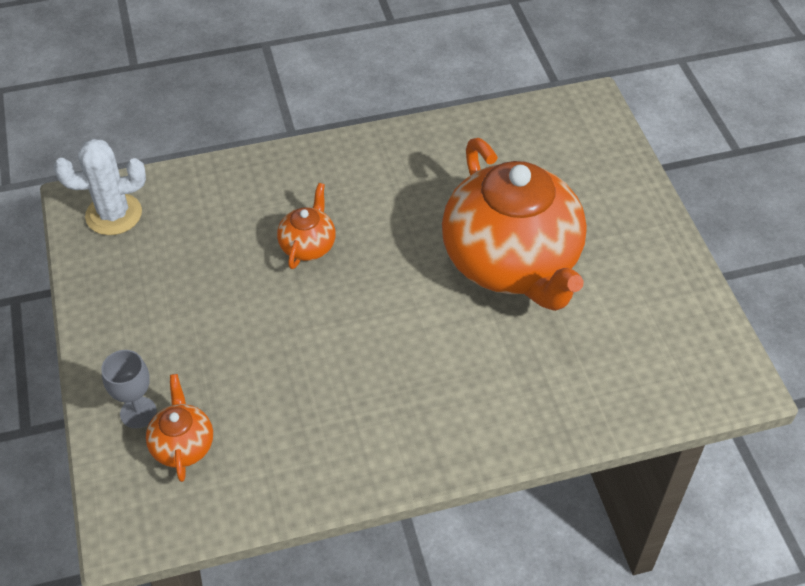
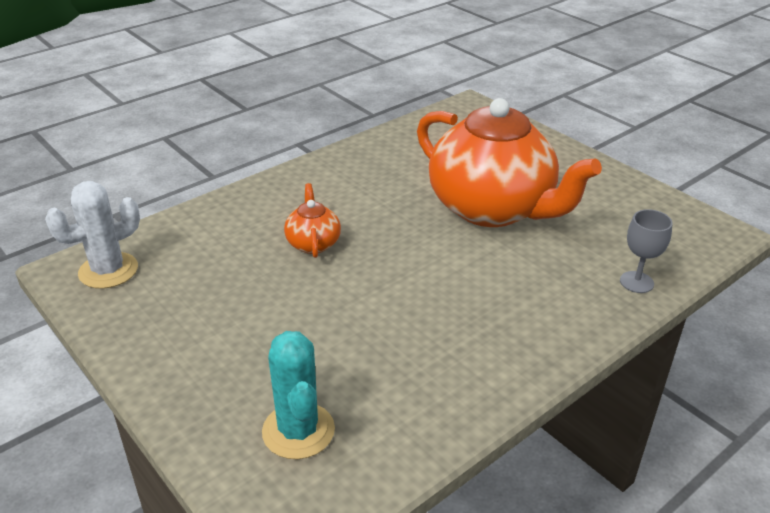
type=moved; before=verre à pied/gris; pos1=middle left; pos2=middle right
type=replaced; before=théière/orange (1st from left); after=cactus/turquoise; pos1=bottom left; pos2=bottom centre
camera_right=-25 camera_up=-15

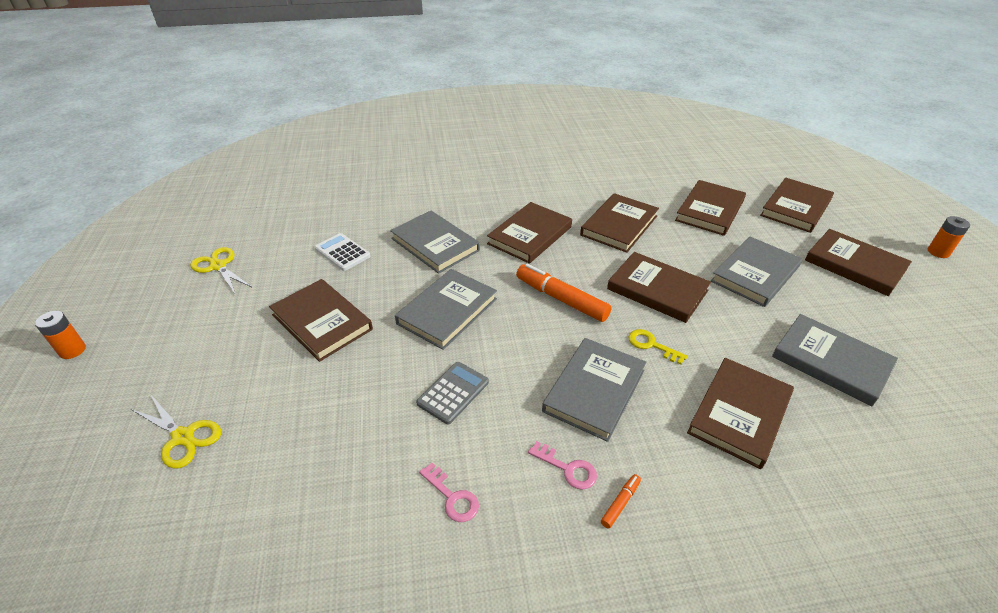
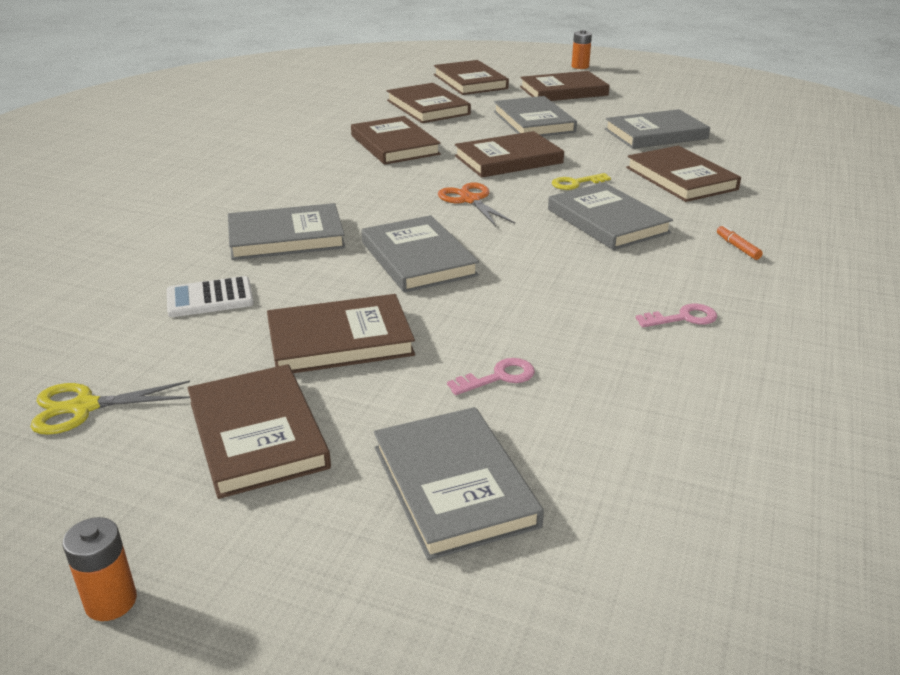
type=removed; before=calculatrice/gris; pos1=centre
type=moved; before=livre/marron (2nd from left in the first image); after=livre/marron (1st from left); pos1=centre; pos2=middle left
type=moved; before=clé/rose (2nd from left in the first image); after=clé/rose (1st from left); pos1=bottom centre; pos2=centre
type=replaced; before=ciseaux/jaune (1st from left); after=livre/gris (3rd from left); pos1=bottom left; pos2=bottom centre
type=replaced; before=feutre/orange (1st from left); after=ciseaux/orange; pos1=centre; pos2=top centre
camera_right=-60 camera_up=-10

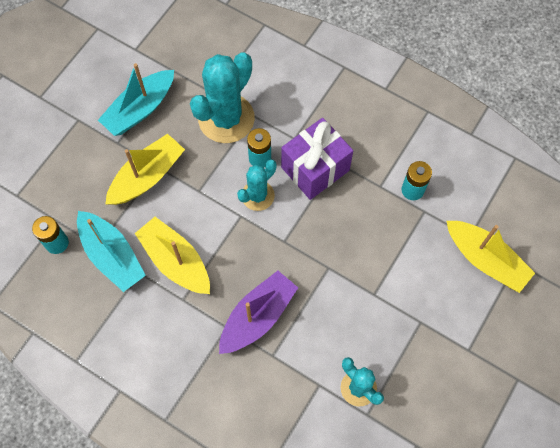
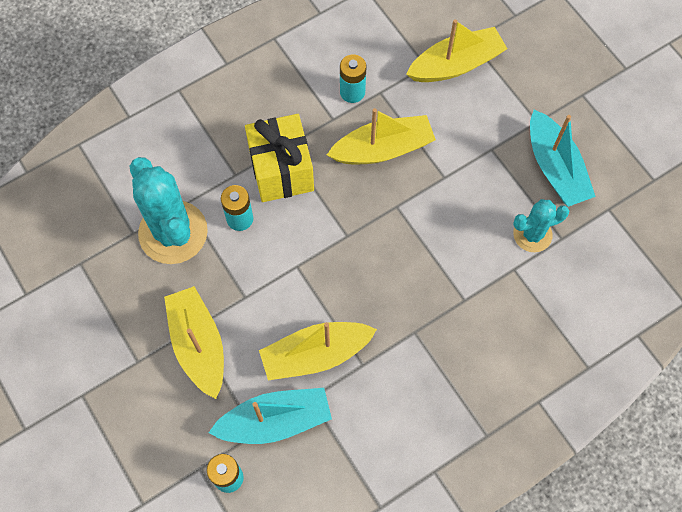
type=removed; before=bateau/violet; pos1=bottom centre
type=removed; before=cactus/turquoise (2nd from left); pos1=centre
type=added; after=bateau/jaune (3rd from left); pos2=top centre
type=moved; before=bateau/turquoise (2nd from left); pos1=top left; pos2=top right
type=recoloured; before=cadeau/violet; after=cadeau/jaune; pos1=centre; pos2=top centre
camera_right=-65 camera_up=0

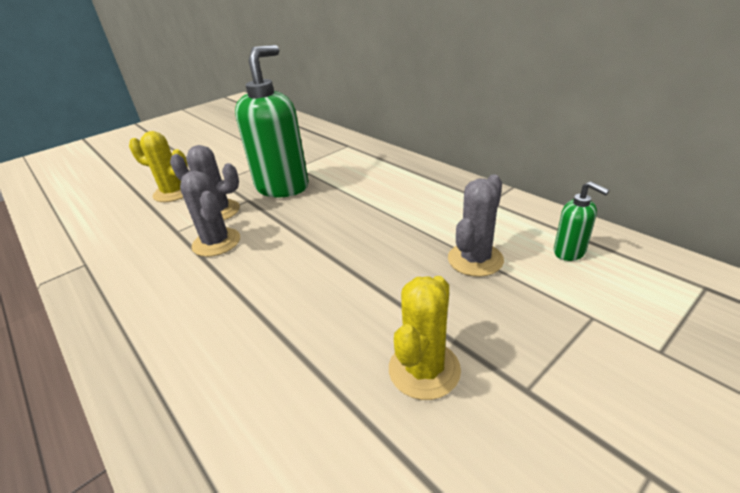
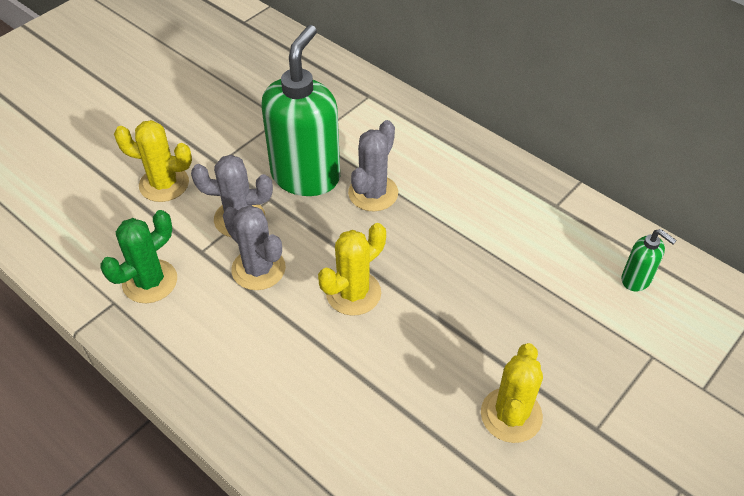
type=added; after=cactus/vert; pos2=middle left
type=added; after=cactus/jaune (2nd from left); pos2=centre
type=moved; before=cactus/gris (3rd from left); pos1=centre; pos2=top centre
camera_right=-10 camera_up=15

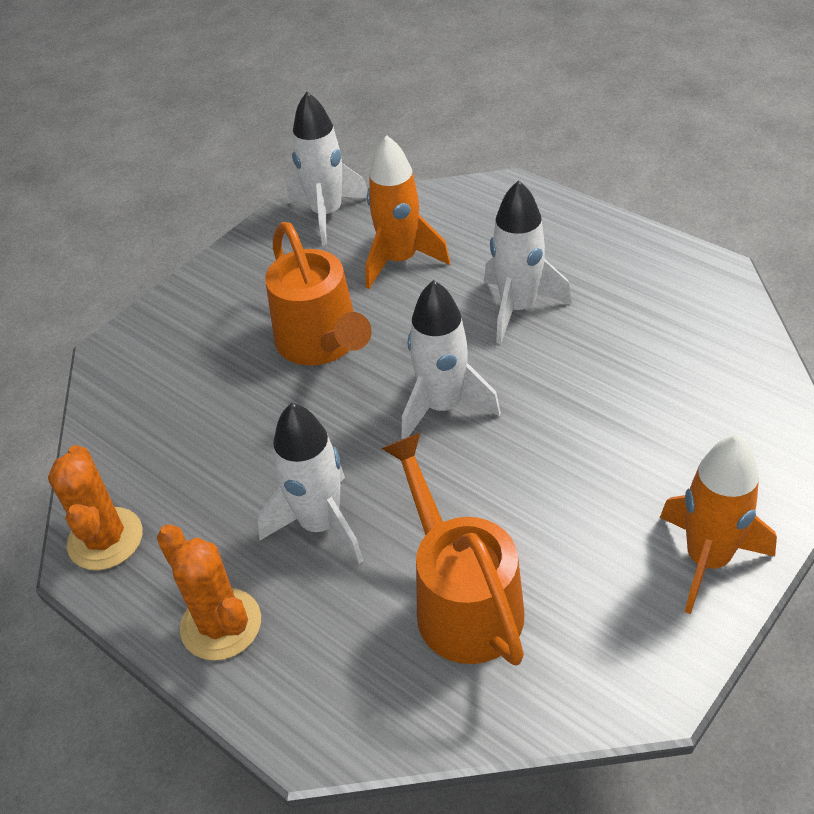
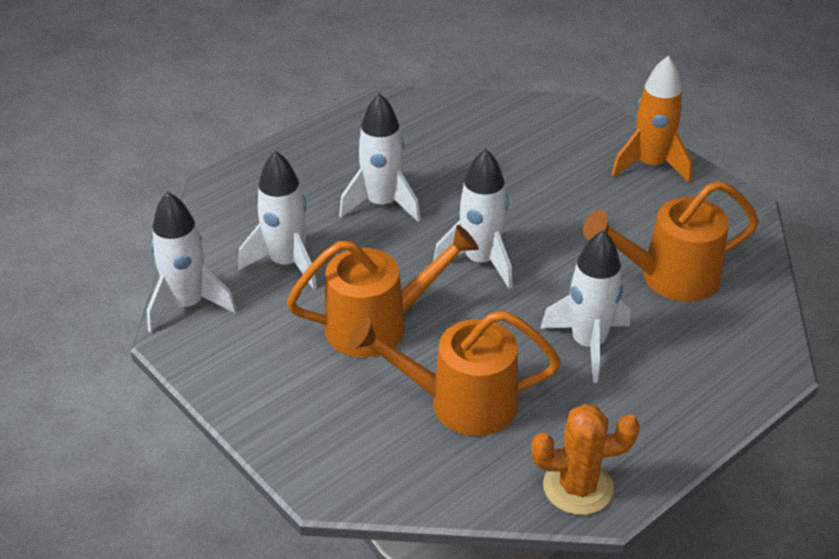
type=removed; before=cactus/orange (2nd from left); pos1=bottom left
type=added; after=arrosoir/orange (2nd from left); pos2=bottom centre
type=recoloured; before=fusée/orange (1st from left); after=fusée/blanc (2nd from left); pos1=top centre; pos2=middle left
camera_right=-85 camera_up=-5

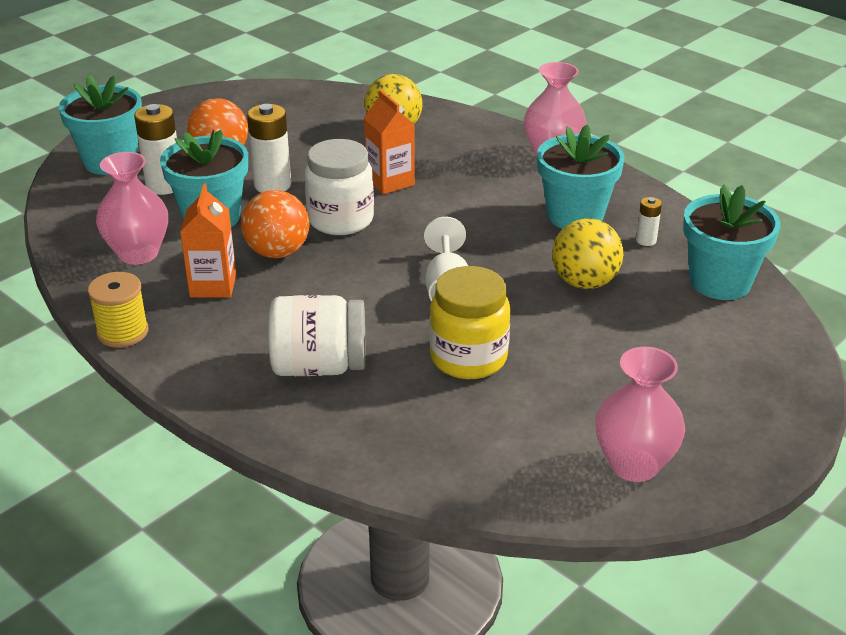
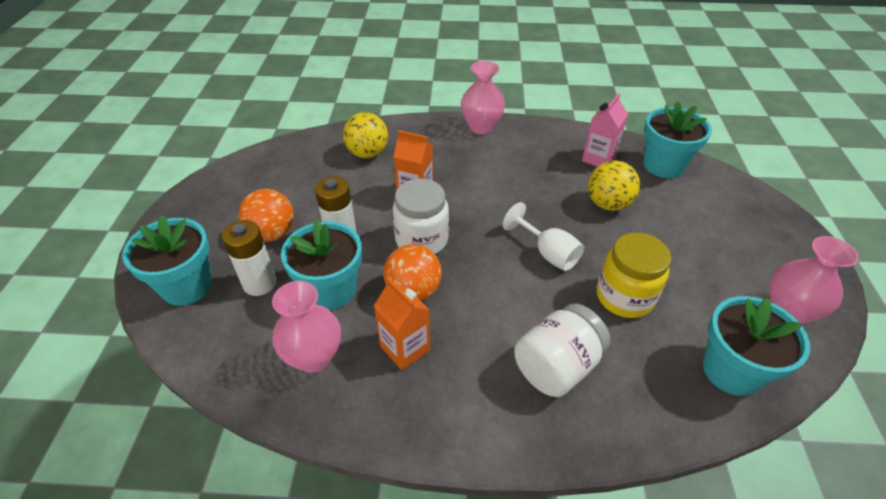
type=removed; before=bobine/jaune; pos1=middle left
type=moved; before=pot de fleurs/turquoise (3rd from left in the first image); after=pot de fleurs/turquoise (4th from left); pos1=top right; pos2=bottom right
type=replaced; before=pile/blanc (3rd from left); after=brique de lait/rose; pos1=middle right; pos2=top right
camera_right=-40 camera_up=10

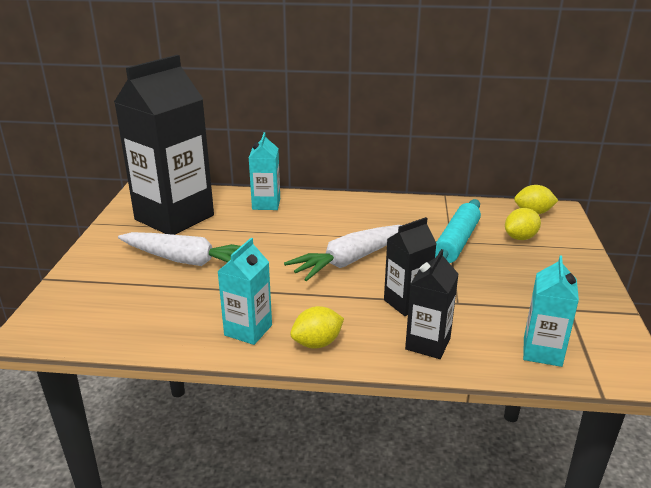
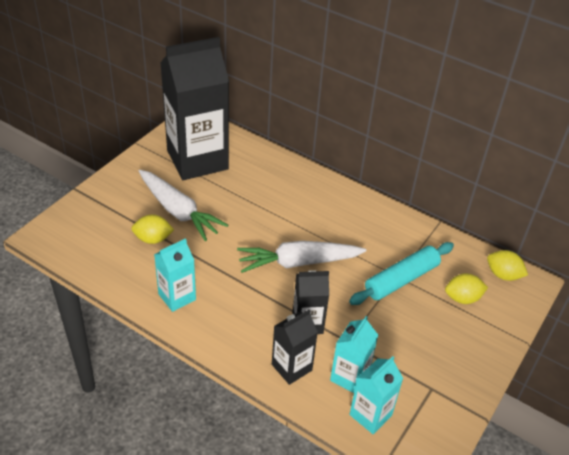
type=moved; before=brique de lait/turquoise (2nd from left); pos1=centre; pos2=bottom centre
type=moved; before=citron/jaune (1st from left); pos1=bottom centre; pos2=middle left
camera_right=25 camera_up=15

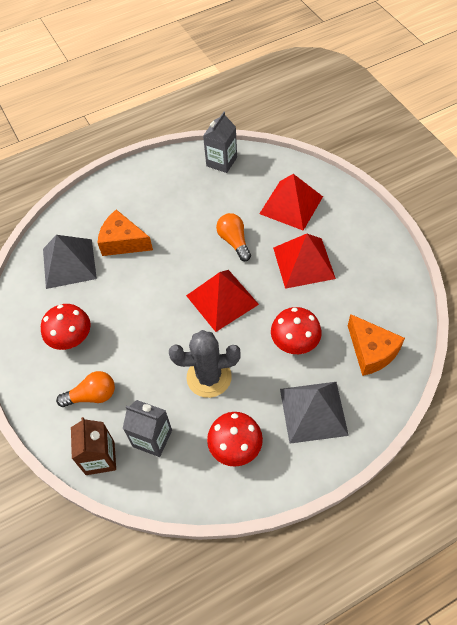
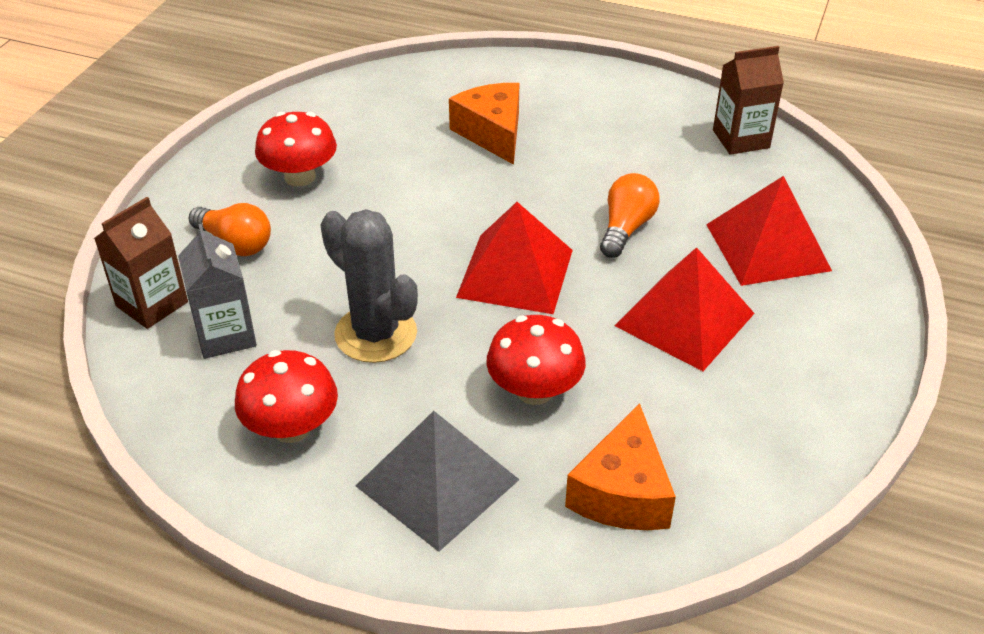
type=removed; before=pyramide/gris (1st from left); pos1=middle left
type=recoloured; before=brique de lait/gris (2nd from left); after=brique de lait/marron (2nd from left); pos1=top centre; pos2=top right
camera_right=45 camera_up=-15

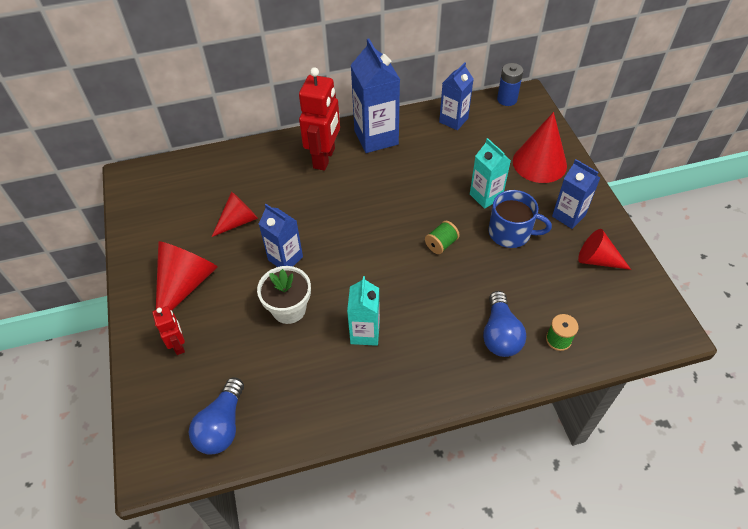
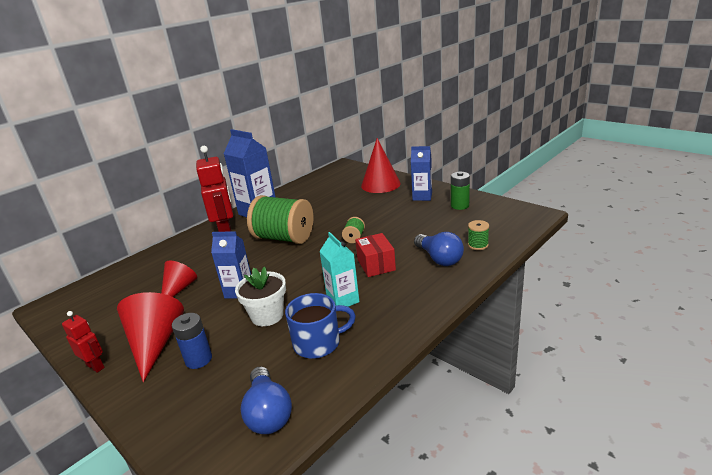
type=removed; before=brique de lait/bleu (3rd from left); pos1=top centre
type=removed; before=brique de lait/turquoise (2nd from left); pos1=top centre
type=added; after=bobine/vert (1st from left); pos2=centre
type=added; after=boîte/rouge; pos2=centre
type=moved; before=robot/rouge (1st from left); pos1=middle left; pos2=bottom left
type=moved; before=tasse/bleu; pos1=middle right; pos2=bottom centre
type=moved; before=pile/bleu; pos1=top right; pos2=bottom left
type=replaced; before=cône/rouge (4th from left); after=pile/vert; pos1=middle right; pos2=centre
camera_right=-30 camera_up=-25

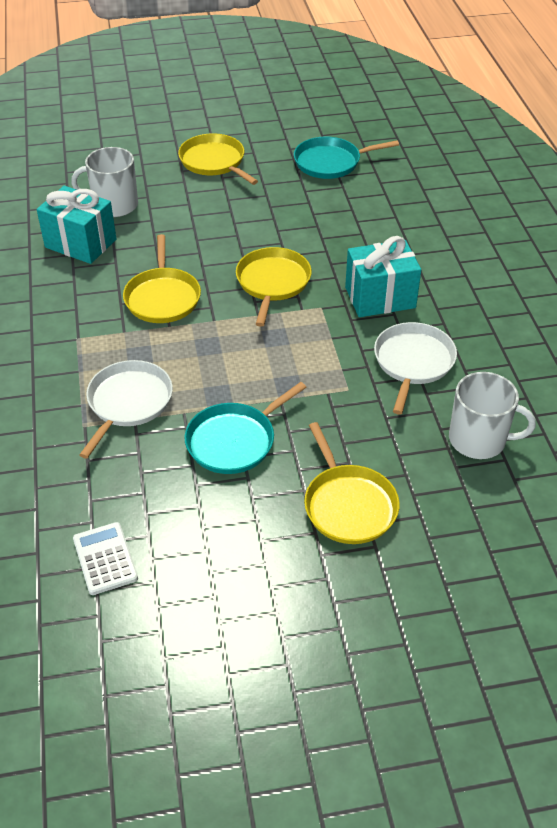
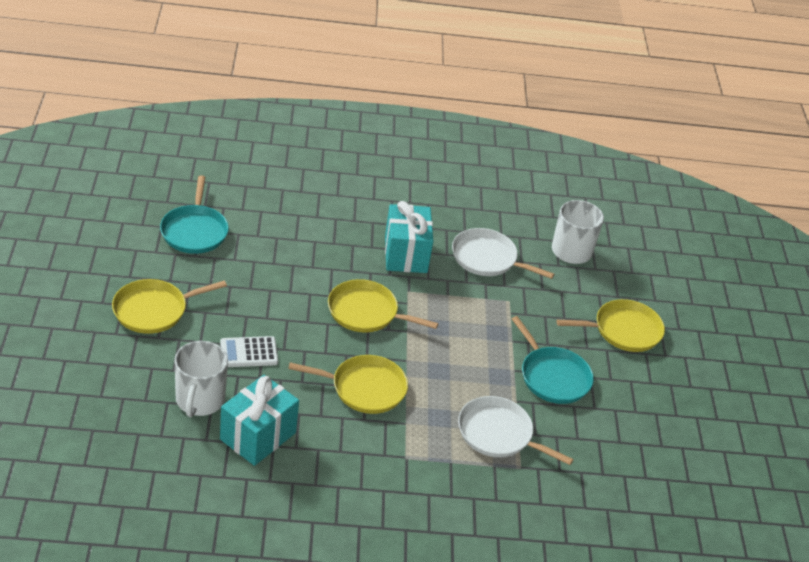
type=moved; before=calculatrice/blanc; pos1=bottom left; pos2=middle left
camera_right=-85 camera_up=-5

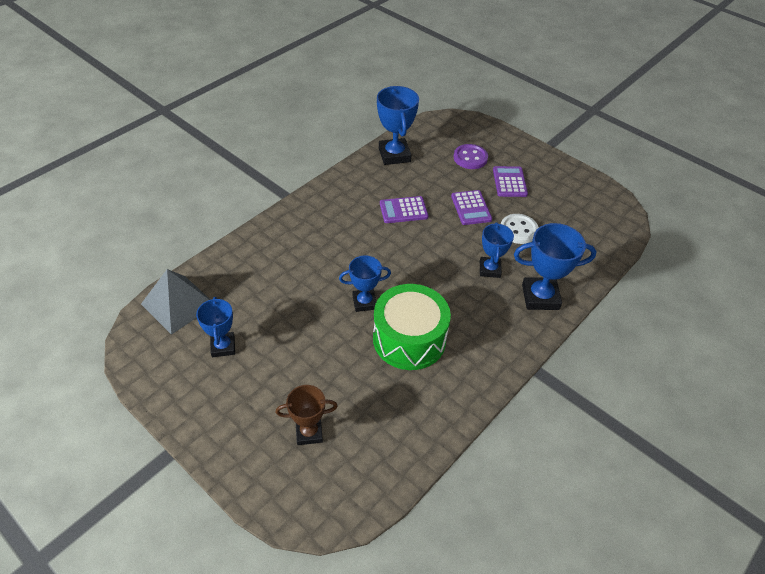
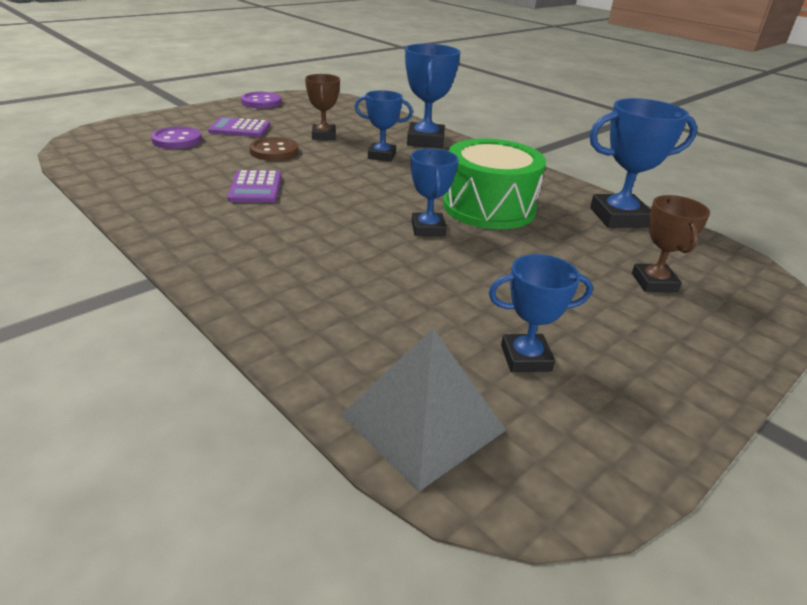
type=added; after=bouton/violet (2nd from left); pos2=top left
type=moved; before=trophée/bleu (3rd from left in the first image); after=trophée/bleu (5th from left); pos1=top centre; pos2=top right
type=replaced; before=calculatrice/violet (2nd from left); after=bouton/marron; pos1=centre; pos2=top centre
type=replaced; before=bouton/blanc; after=trophée/marron (1st from left); pos1=middle right; pos2=top centre
camera_right=-85 camera_up=-15

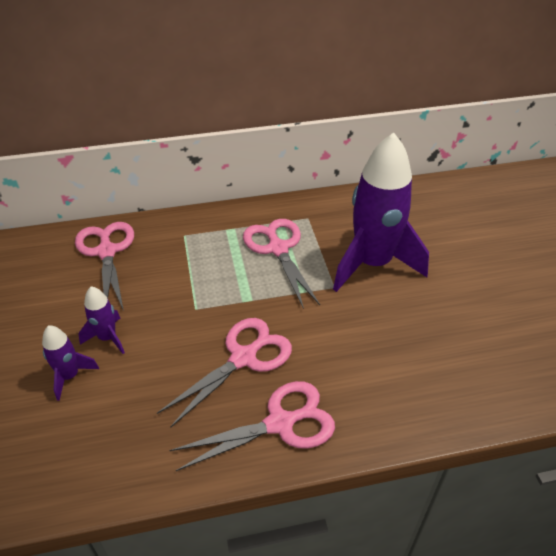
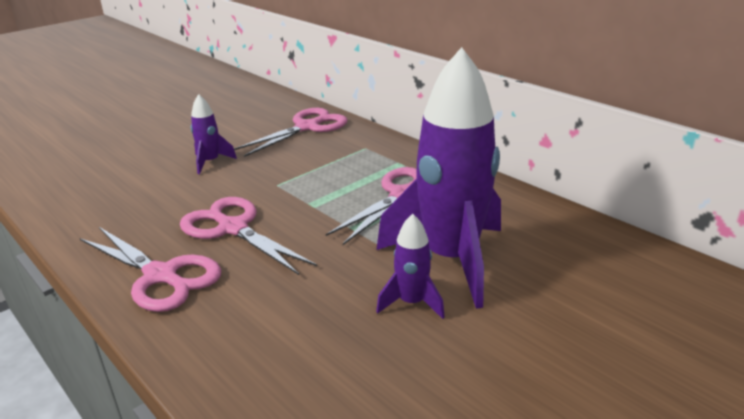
type=moved; before=fusée/violet (1st from left in the first image); after=fusée/violet (2nd from left); pos1=middle left; pos2=centre
type=turned; before=ciseaux/rose (2nd from left); pos1=bottom centre; pos2=centre; turn=-150
camera_right=60 camera_up=-15

